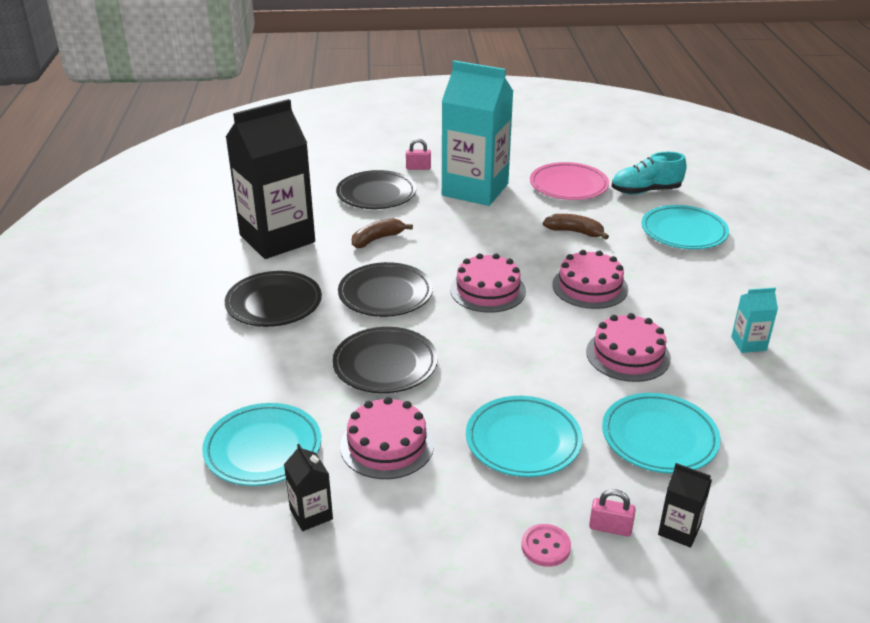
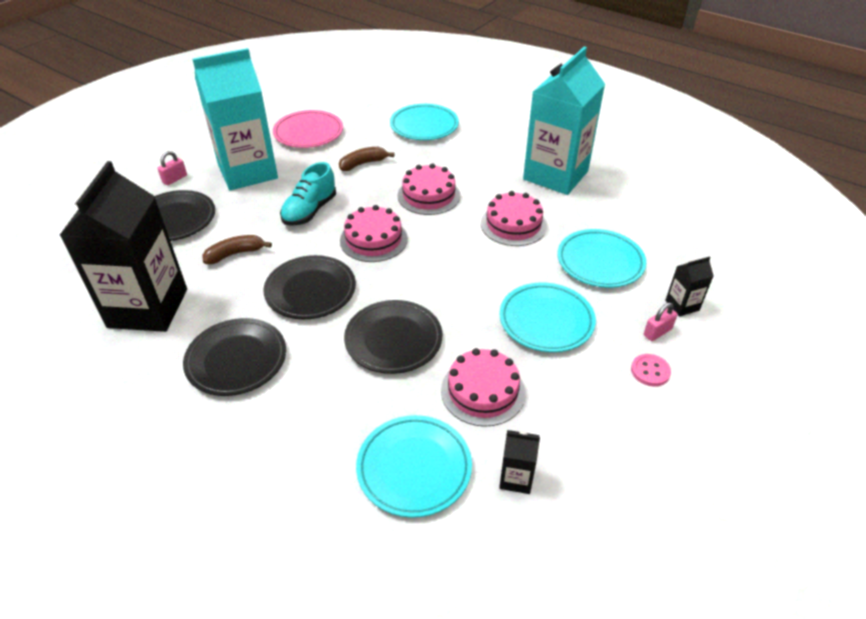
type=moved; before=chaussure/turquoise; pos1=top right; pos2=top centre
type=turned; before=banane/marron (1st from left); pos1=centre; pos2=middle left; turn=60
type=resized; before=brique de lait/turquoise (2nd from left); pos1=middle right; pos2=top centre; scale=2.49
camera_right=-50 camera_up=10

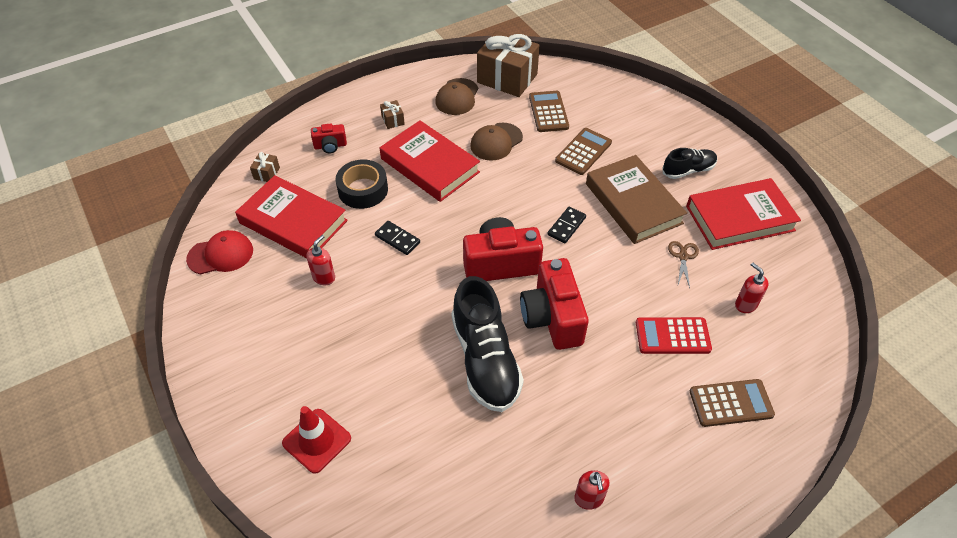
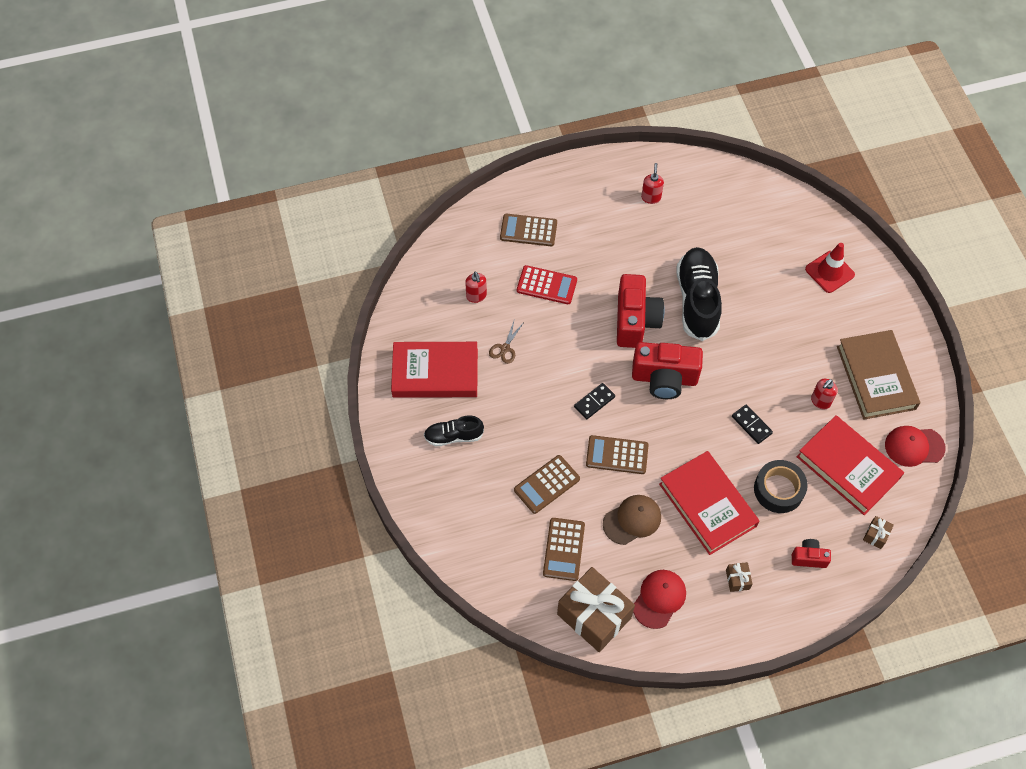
type=added; after=calculatrice/marron (4th from left); pos2=centre
type=moved; before=livre/marron; pos1=centre; pos2=middle right
type=recoloured; before=casquette/marron (1st from left); after=casquette/rouge (1st from left); pos1=top centre; pos2=bottom centre
camera_right=-165 camera_up=10

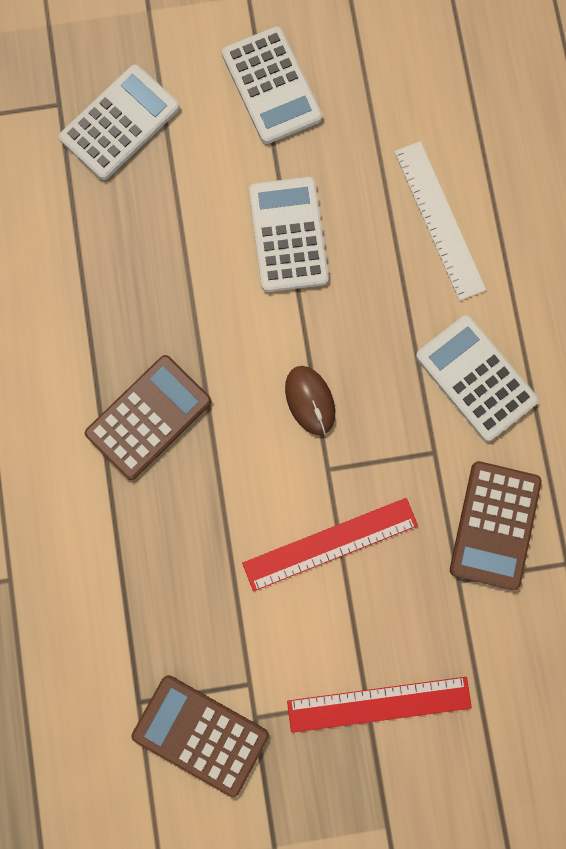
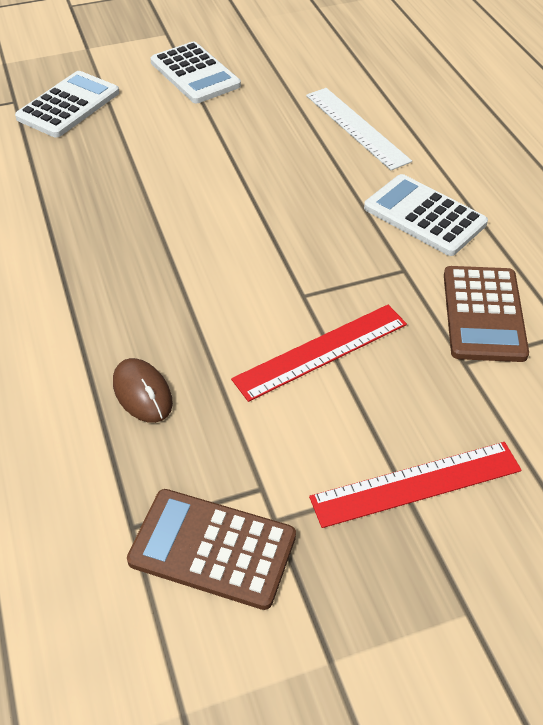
type=removed; before=calculatrice/marron (1st from left); pos1=middle left
type=removed; before=calculatrice/blanc (3rd from left); pos1=top centre
type=moved; before=souris/marron; pos1=centre; pos2=middle left
camera_right=-10 camera_up=-30

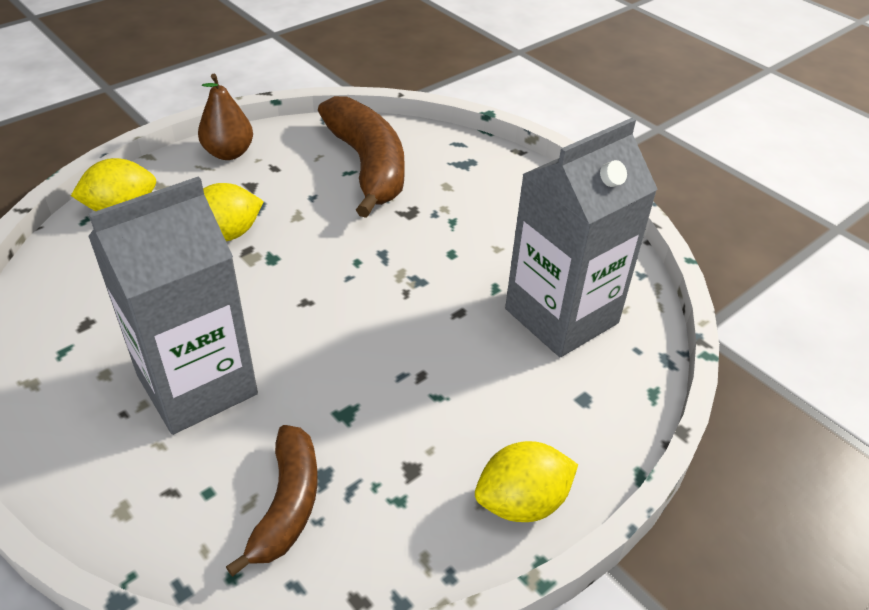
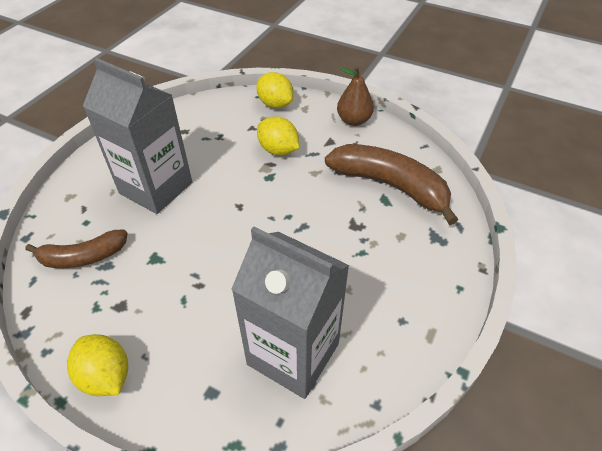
type=turned; before=banane/marron (2nd from left); pos1=top centre; pos2=centre; turn=-105
camera_right=70 camera_up=5

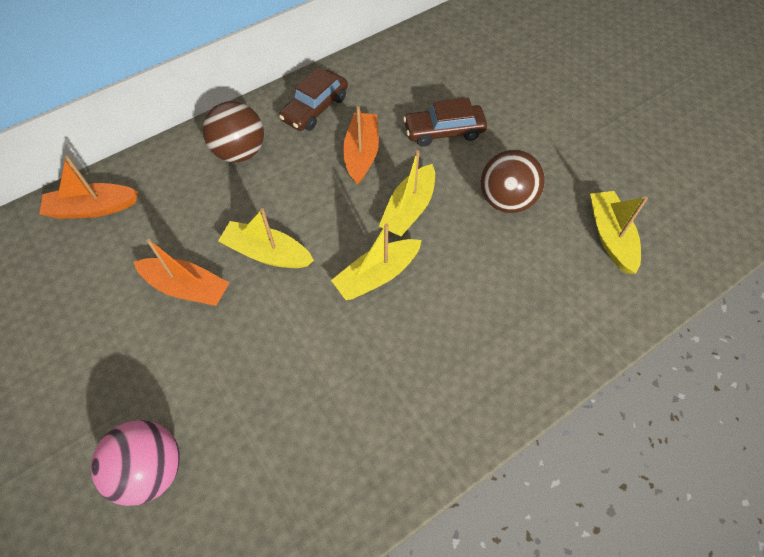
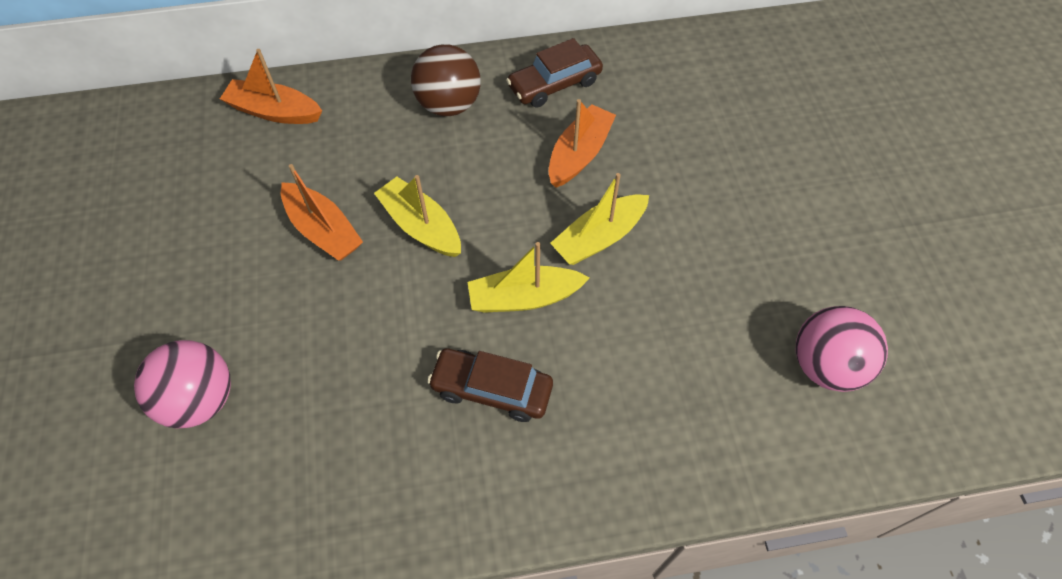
type=removed; before=balle/marron (2nd from left); pos1=top right
type=moved; before=voiture/marron (2nd from left in the first image); after=voiture/marron (1st from left); pos1=top centre; pos2=centre
type=replaced; before=bateau/jaune (4th from left); after=balle/rose (2nd from left); pos1=middle right; pos2=middle right
camera_right=25 camera_up=0

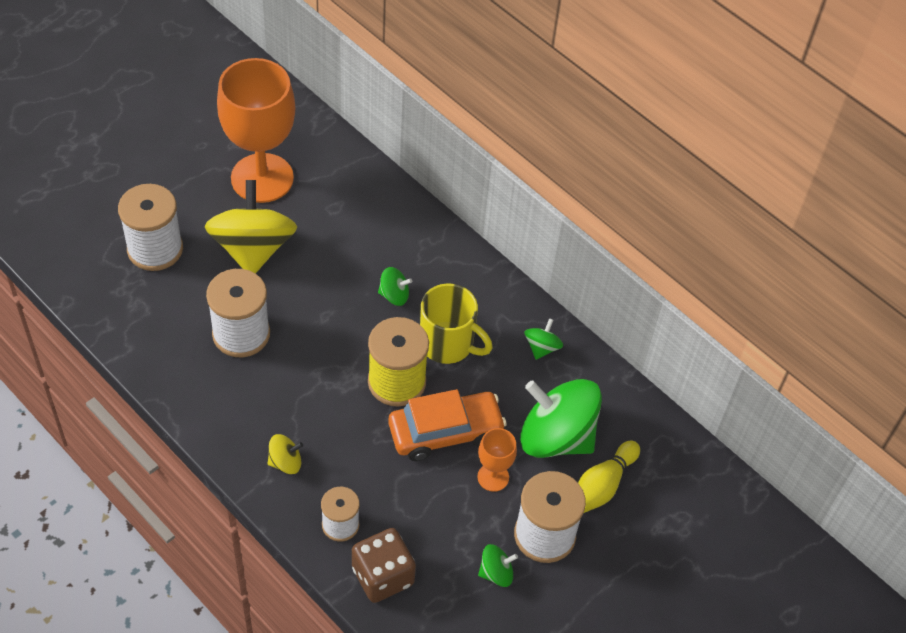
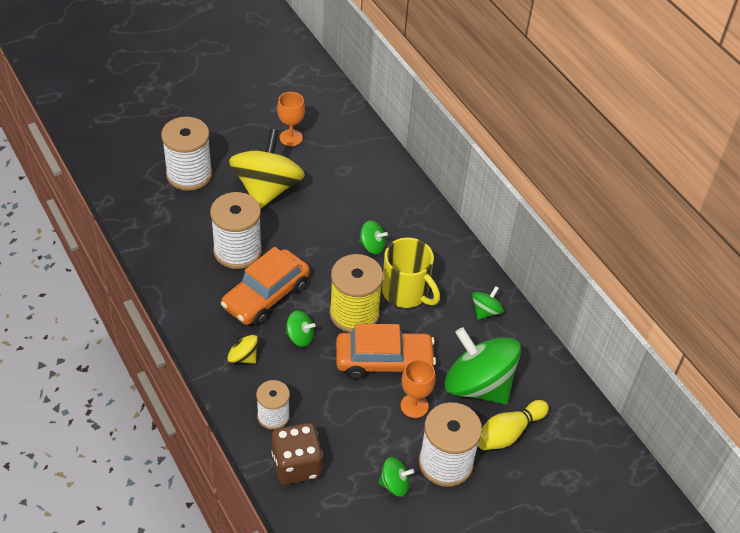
type=added; after=voiture/orange (1st from left); pos2=centre
type=added; after=toupie/vert (1st from left); pos2=centre
type=turned; before=toupie/jaune (2nd from left in the first image); pos1=bottom left; pos2=middle left; turn=-150
type=resized; before=verre à pied/orange (1st from left); pos1=top left; pos2=top centre; scale=0.45
camera_right=15 camera_up=-5

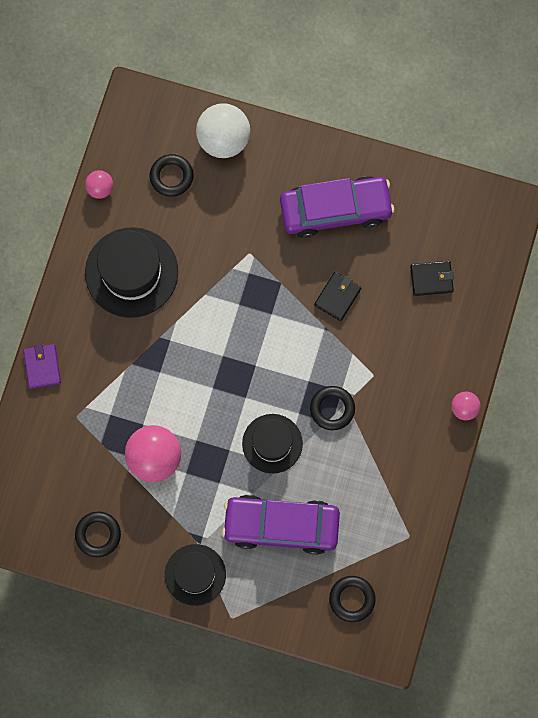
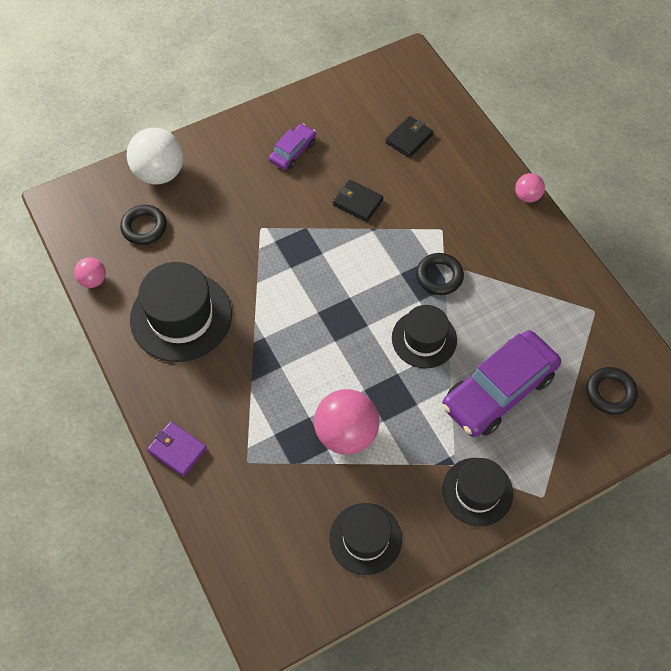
type=replaced; before=anneau/noir (1st from left); after=chapeau/noir (2nd from left); pos1=bottom left; pos2=bottom centre
type=turned; before=portefeuille/noir (1st from left); pos1=centre; pos2=top centre; turn=-45
type=resized; before=voiture/violet (2nd from left in the first image); pos1=top centre; pos2=top centre; scale=0.5
camera_right=-45 camera_up=-15

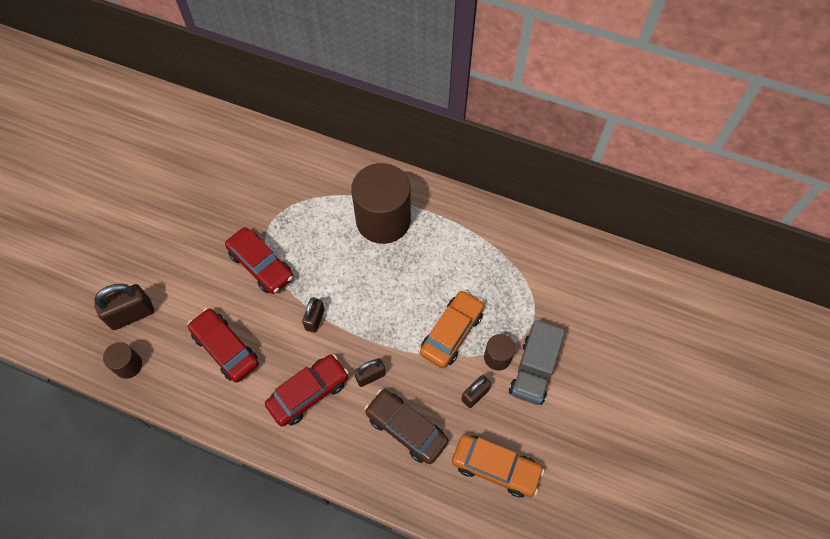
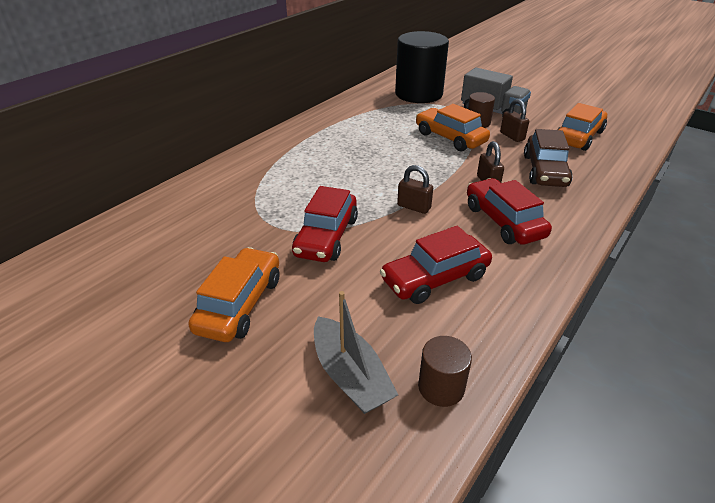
type=removed; before=cylindre/marron (2nd from left); pos1=centre
type=added; after=voiture/orange (1st from left); pos2=middle left
type=added; after=cylindre/noir; pos2=top centre
type=replaced; before=cadenas/marron (1st from left); after=bateau/gris; pos1=middle left; pos2=bottom centre
type=turned; before=voiture/rouge (2nd from left in the first image); pos1=middle left; pos2=centre; turn=135
type=turned; before=voiture/marron; pos1=bottom centre; pos2=top right; turn=-45
camera_right=-75 camera_up=-25

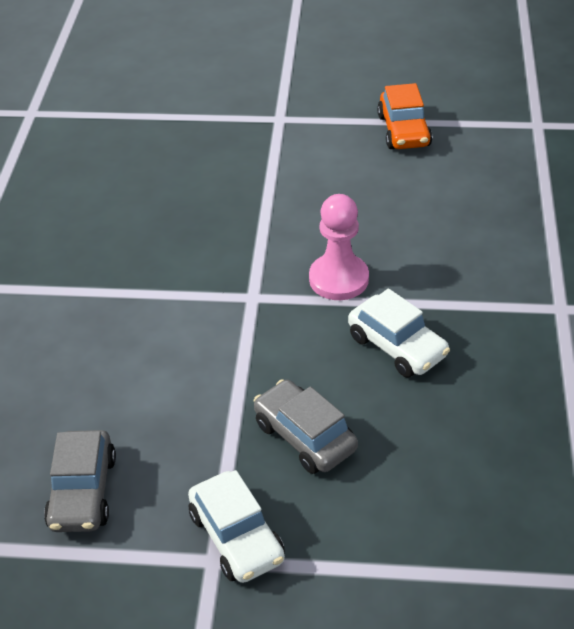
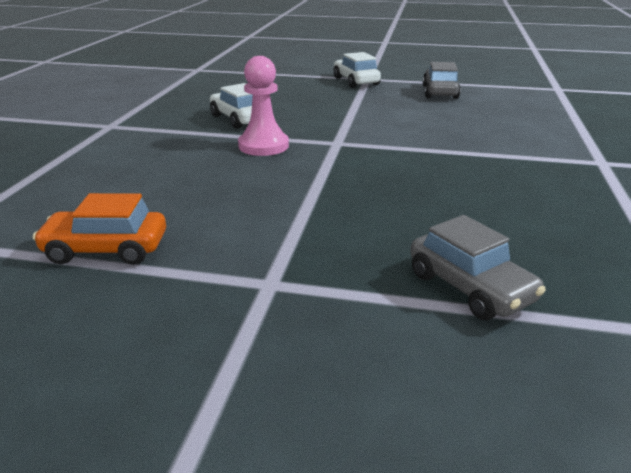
type=moved; before=voiture/gris (2nd from left); pos1=bottom centre; pos2=middle right
type=turned; before=voiture/orange; pos1=top right; pos2=middle left; turn=-90
camera_right=-175 camera_up=-15

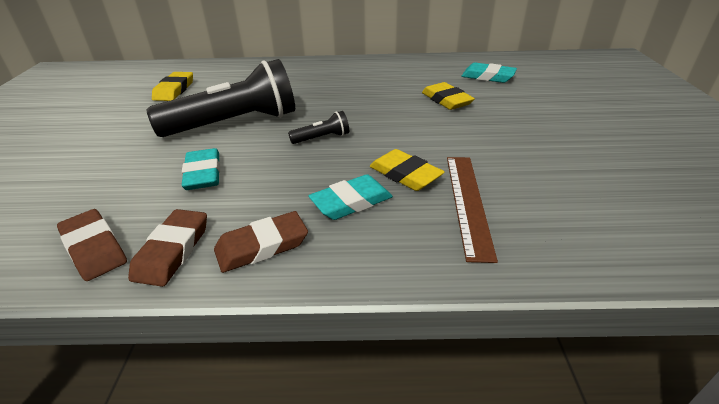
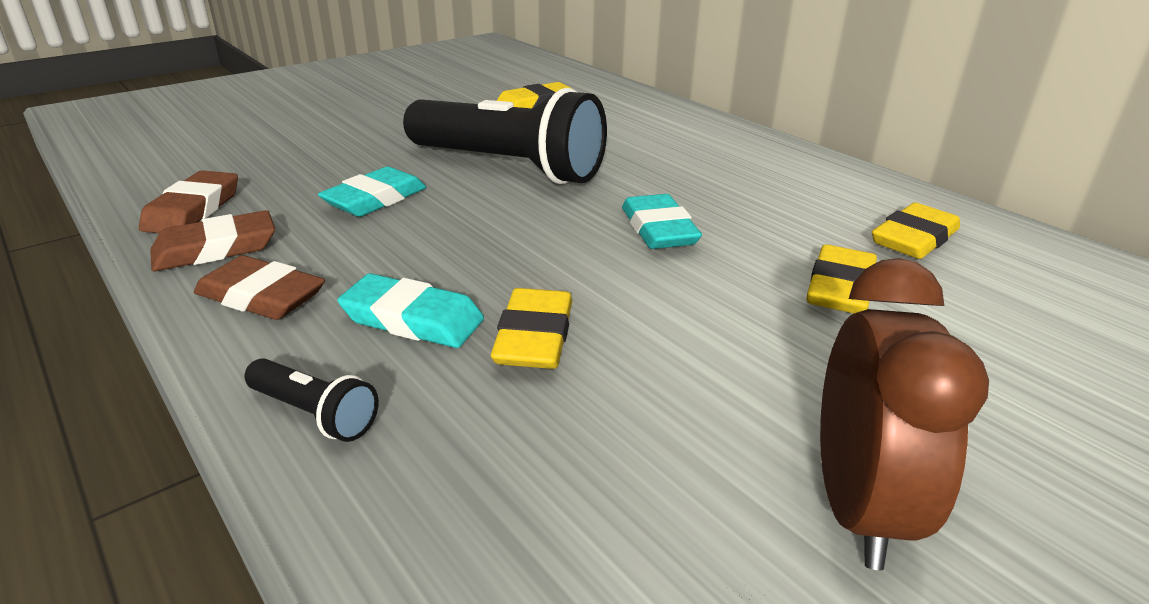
type=removed; before=règle/marron; pos1=centre
type=added; after=réveil/marron; pos2=bottom right
type=added; after=gomme/jaune (4th from left); pos2=middle right
type=moved; before=lampe de poche/noir (2nd from left in the first image); after=lampe de poche/noir (1st from left); pos1=top centre; pos2=middle left
type=moved; before=gomme/turquoise (3rd from left); pos1=top right; pos2=centre
camera_right=50 camera_up=-5

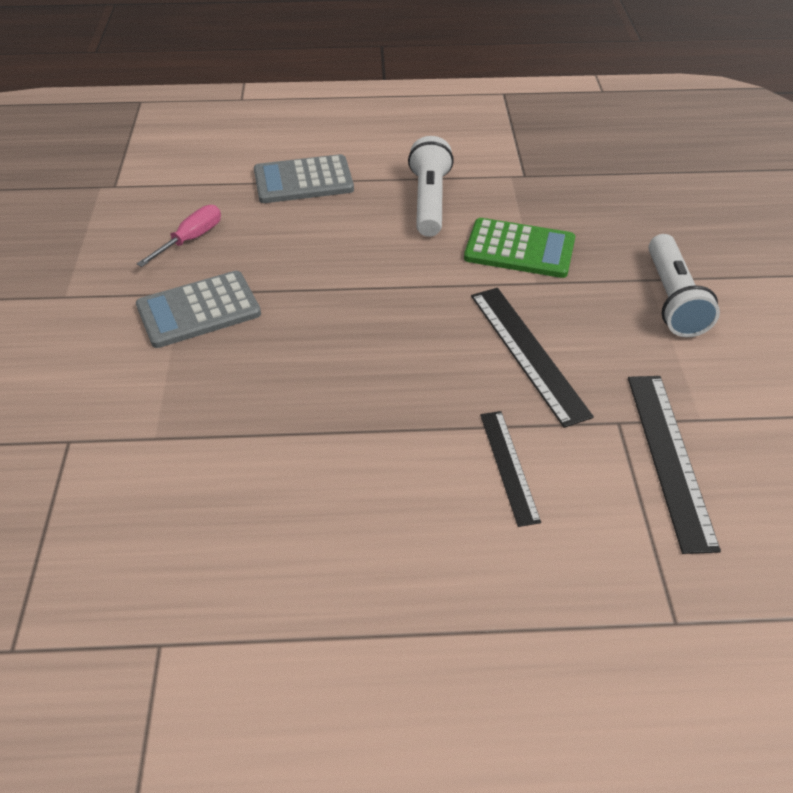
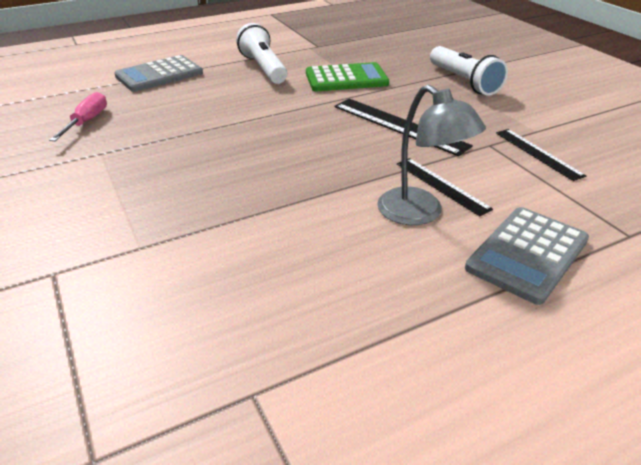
type=added; after=lampe/gris; pos2=middle right
type=moved; before=calculatrice/gris (1st from left in the first image); after=calculatrice/gris (2nd from left); pos1=middle left; pos2=middle right
type=resized; before=règle/noir (3rd from left); pos1=middle right; pos2=middle right; scale=0.64
camera_right=-25 camera_up=-10

